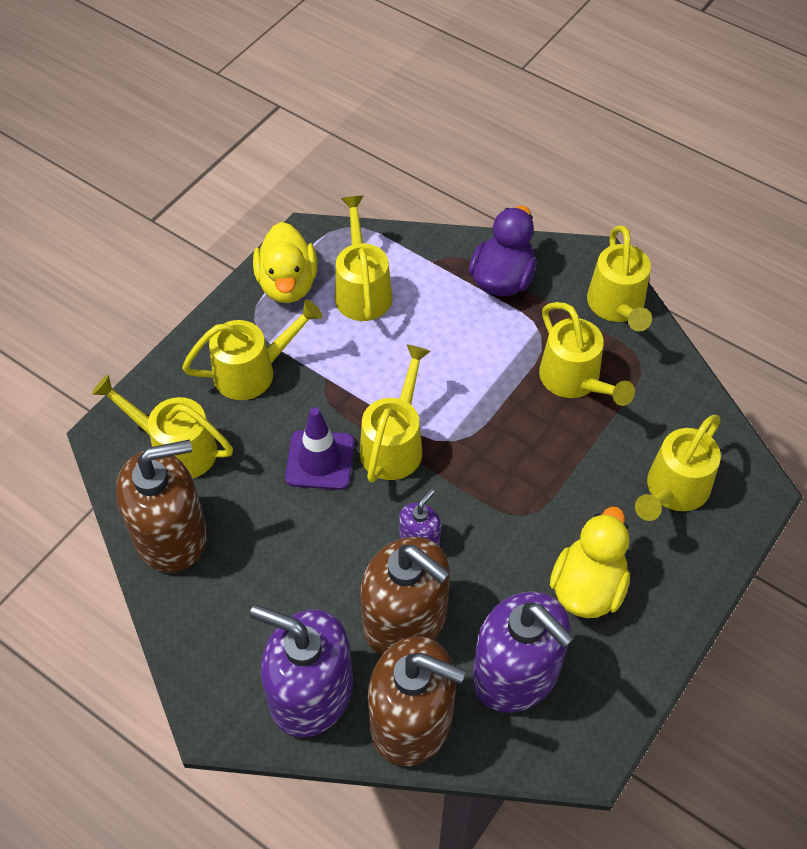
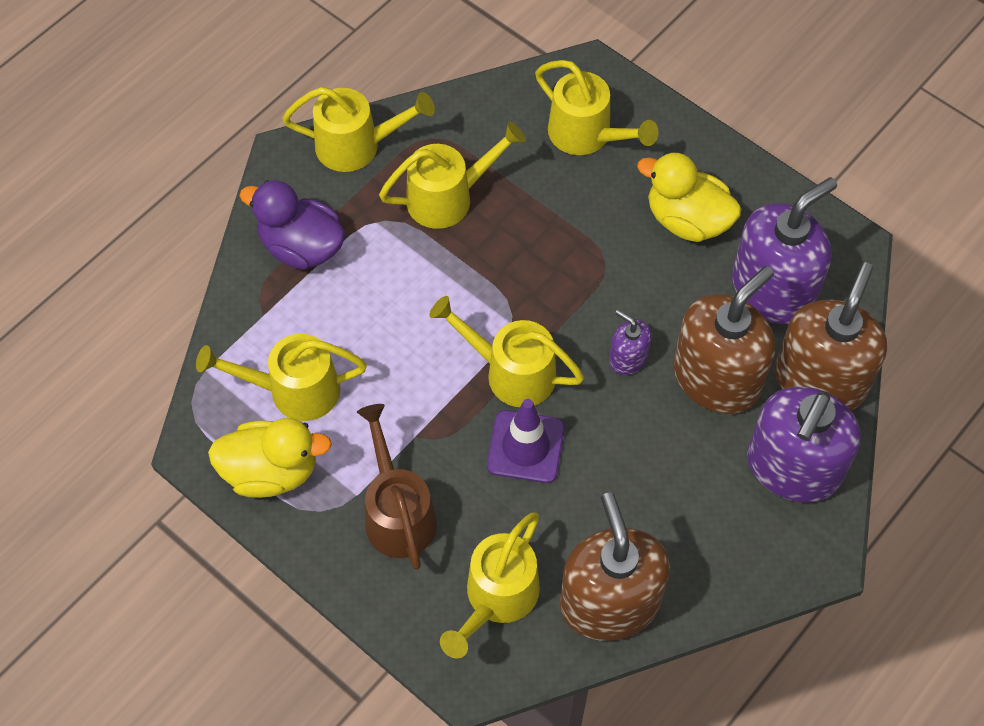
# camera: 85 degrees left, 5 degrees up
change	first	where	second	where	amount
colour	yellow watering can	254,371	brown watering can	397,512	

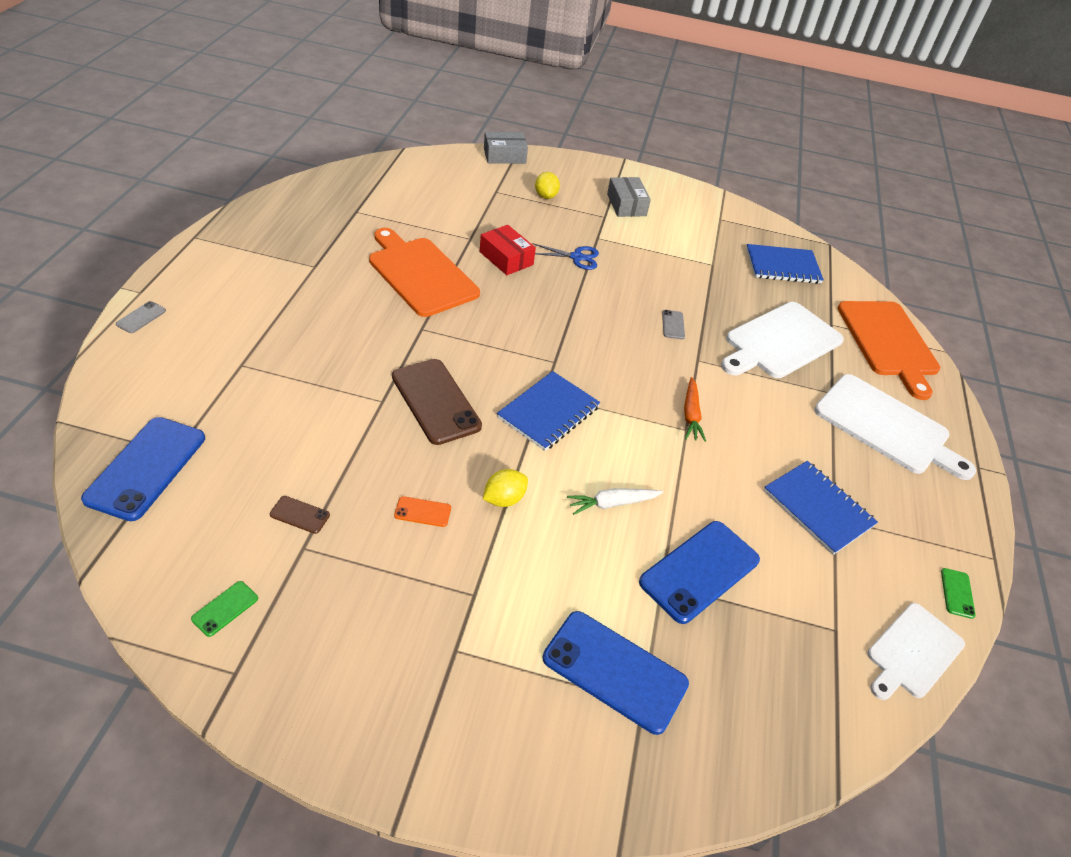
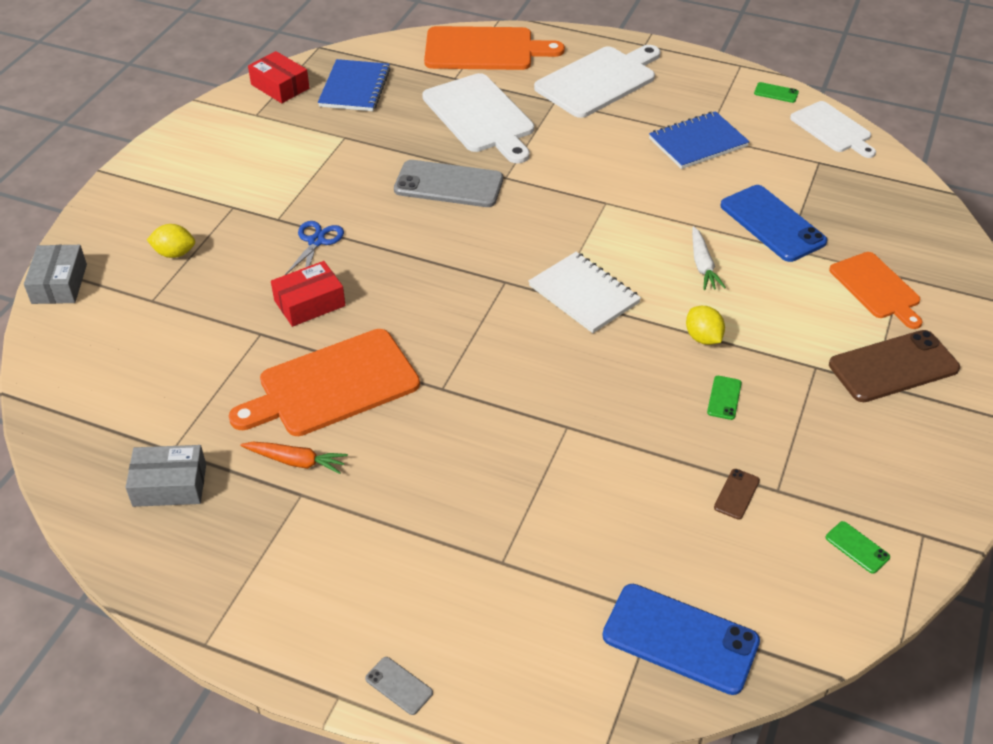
# camera: 75 degrees left, 0 degrees up
change	first	where	second	where	amount
relocated	grey box	626,205		169,485	
relocated	orange carrot	691,415		296,461	
appeared			red box	280,86	
size	grey phone	673,325		449,184	x2.28
colour	blue notebook	548,412	white notebook	584,294	
colour	orange phone	423,512	green phone	724,398	
exchanged	blue phone	614,671	orange cutting board	876,288	
relocated	brown phone	435,401		893,367	

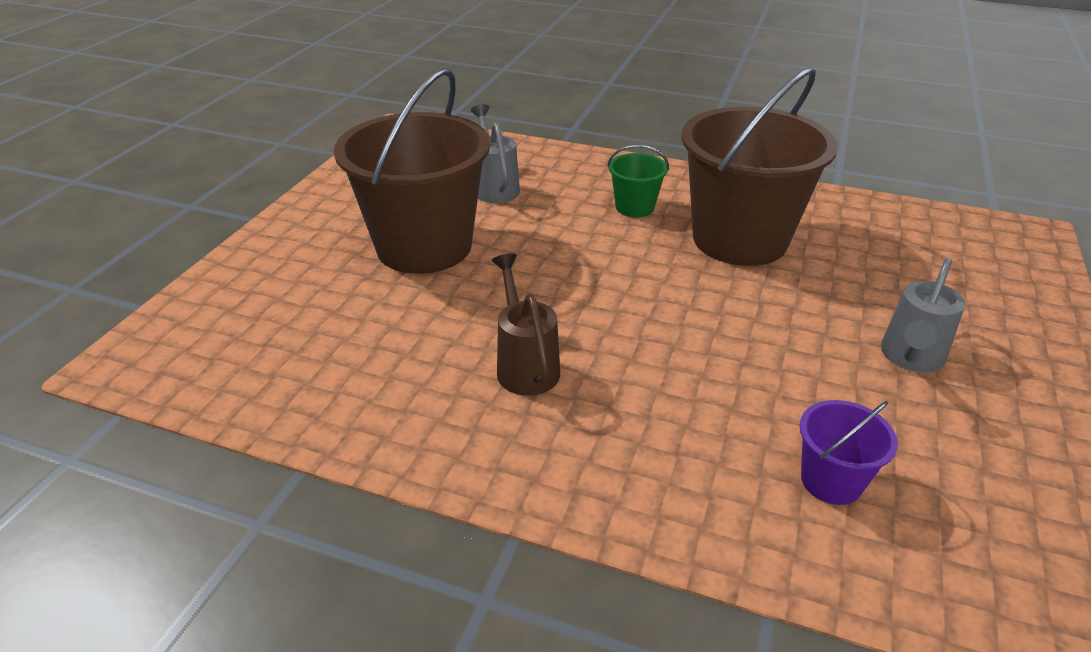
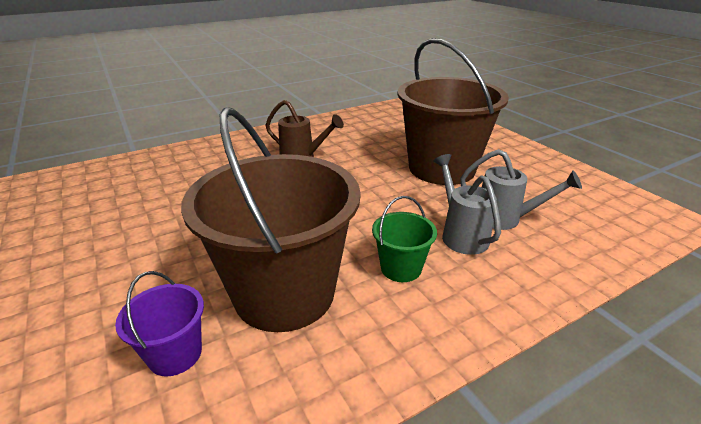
# camera: 130 degrees right, 5 degrees down
change	first	where	second	where	amount
relocated	purple bucket	831,481		175,354	
relocated	grey watering can	910,358		461,234	

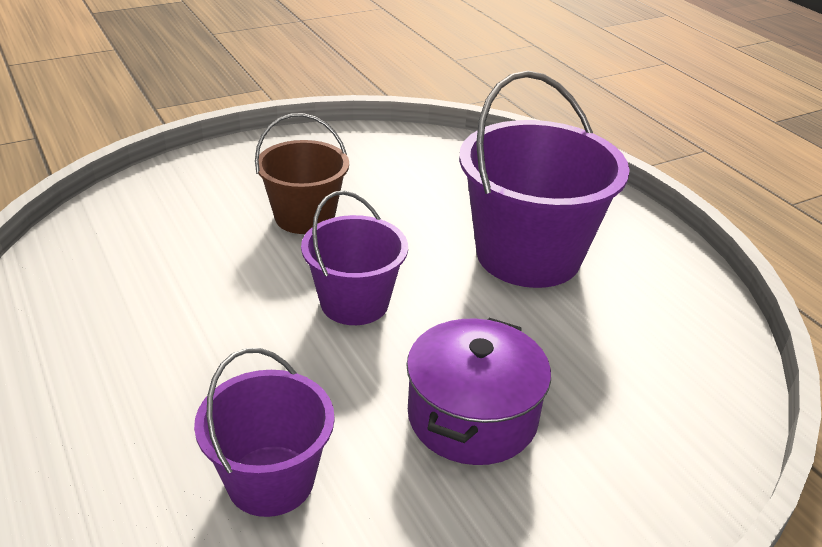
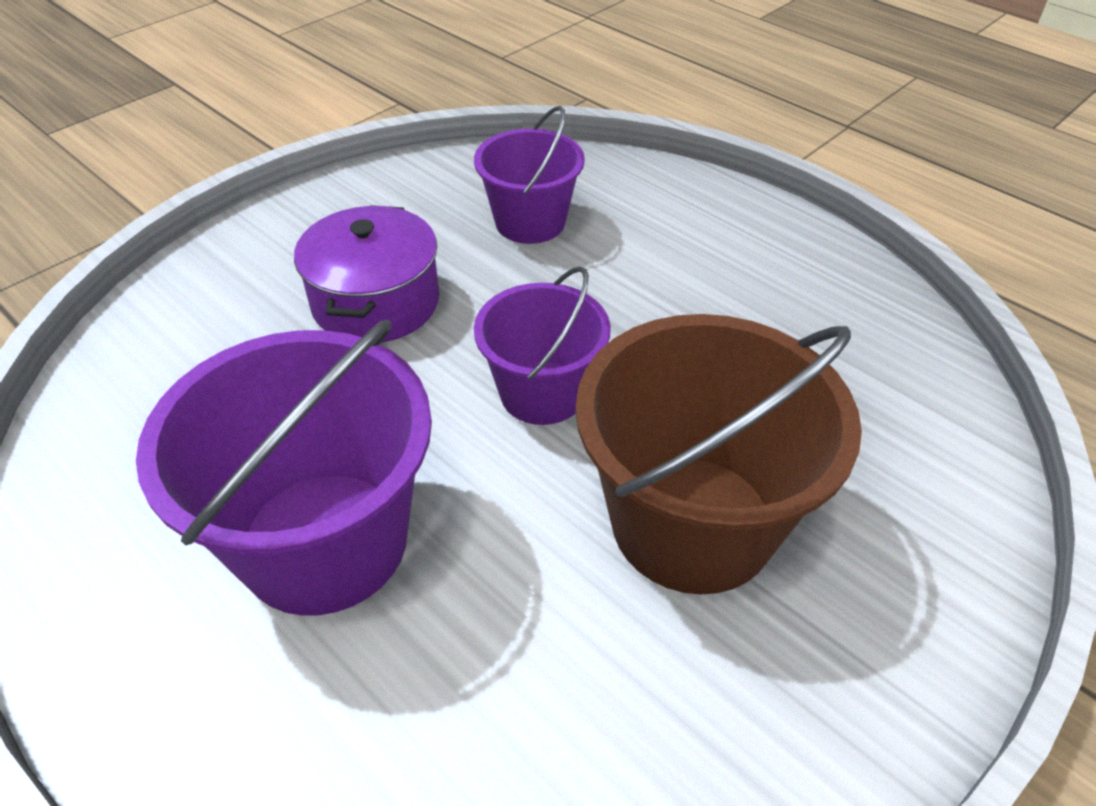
# camera: 165 degrees right, 10 degrees up
change	first	where	second	where	amount
size	brown bucket	305,217		692,523	x1.68

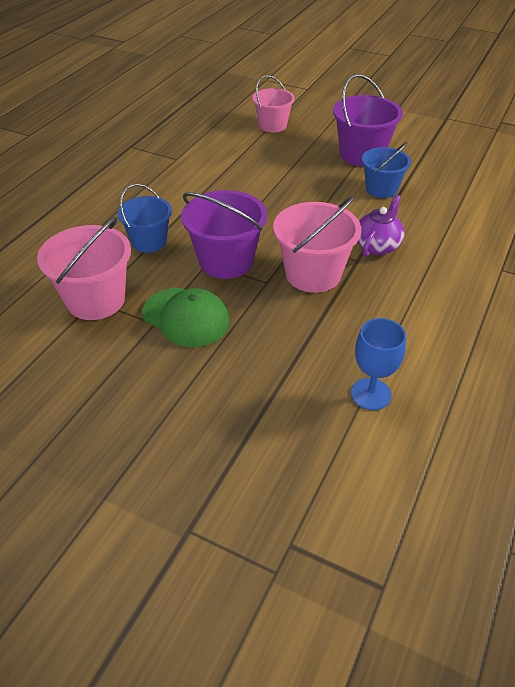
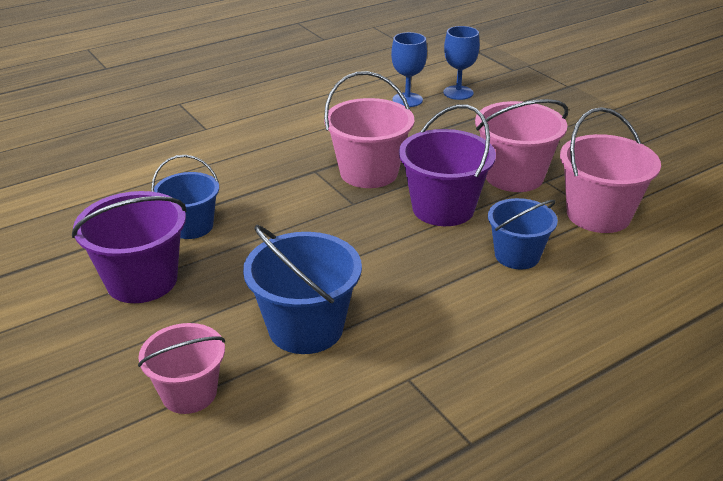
# camera: 150 degrees left, 10 degrees down
change	first	where	second	where	amount
appeared			blue bucket	306,328	
appeared			blue goblet	458,93	
exchanged	green cap	186,317	pink bucket	514,176	
missing	purple teapot	377,245			

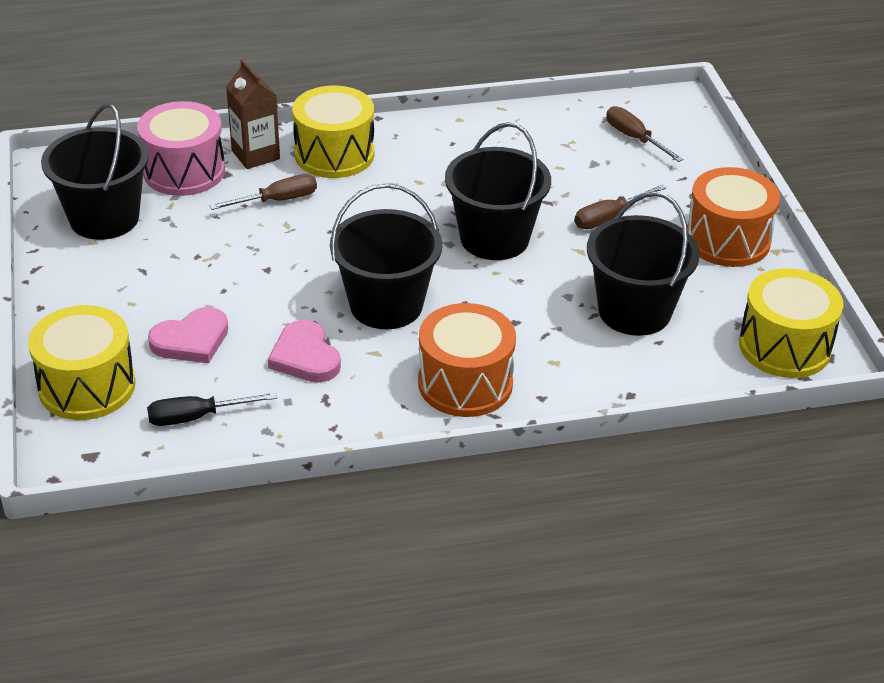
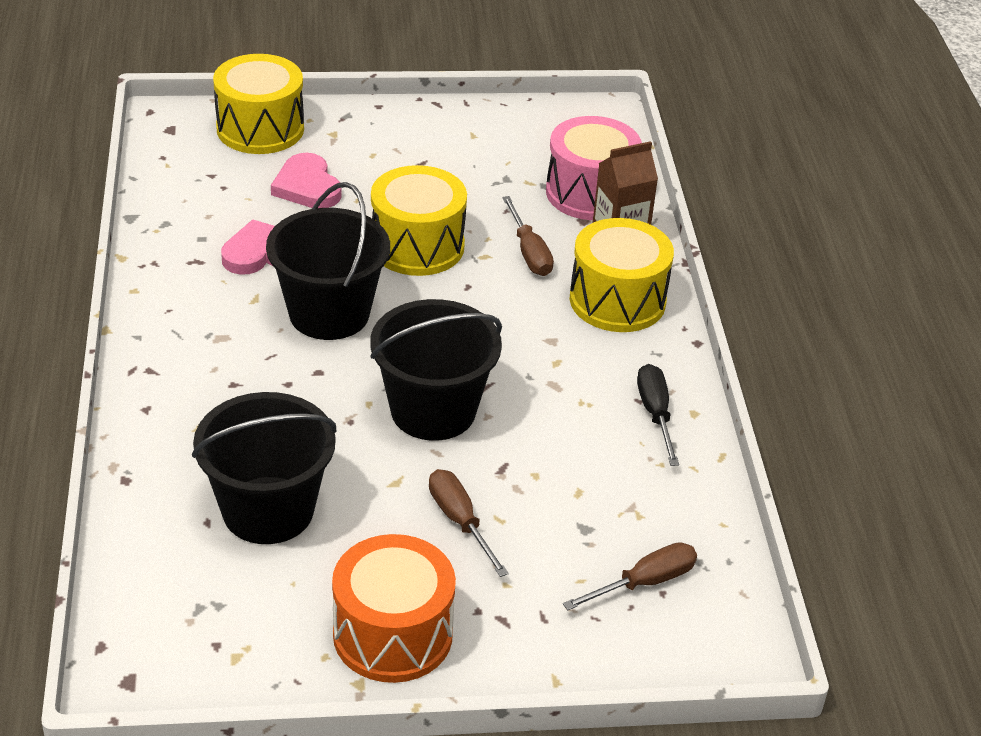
# camera: 95 degrees right, 0 degrees up
change	first	where	second	where	amount
relocated	yellow drum	784,346		417,246	
relocated	black screwdriver	197,417		655,414	
missing	black bucket	104,218			
missing	orange drum	465,383			

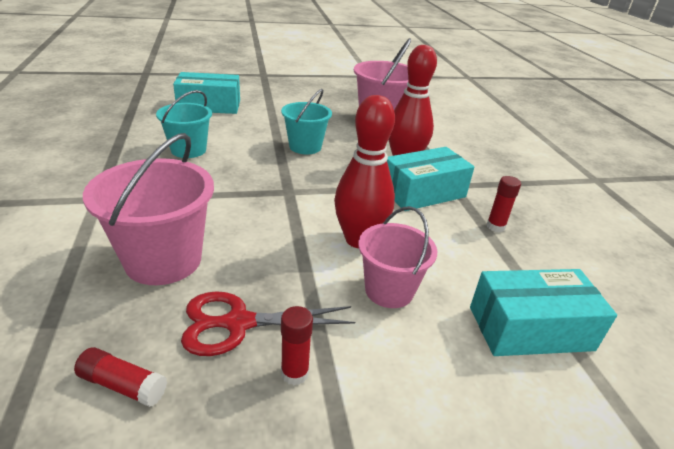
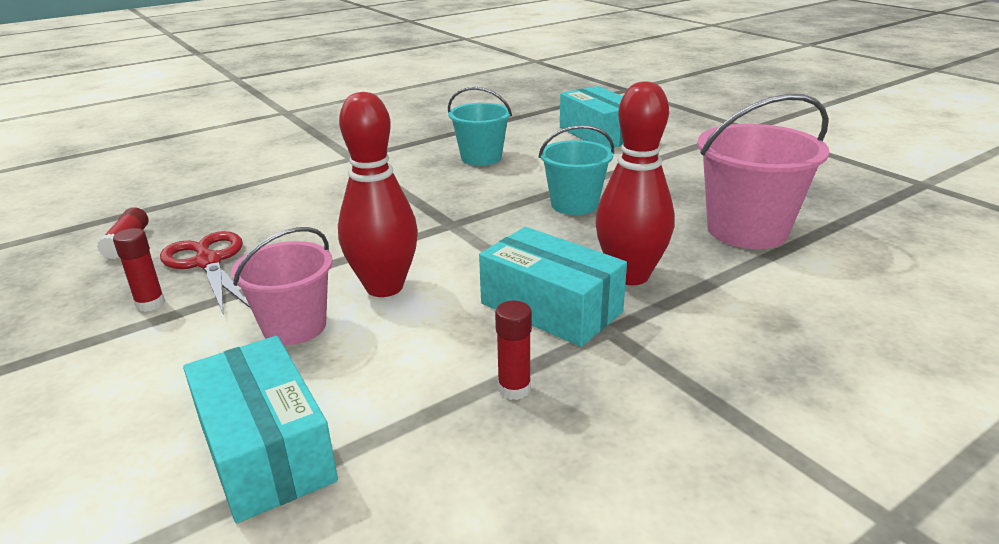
# camera: 70 degrees right, 5 degrees down
change	first	where	second	where	amount
missing	pink bucket	163,260			

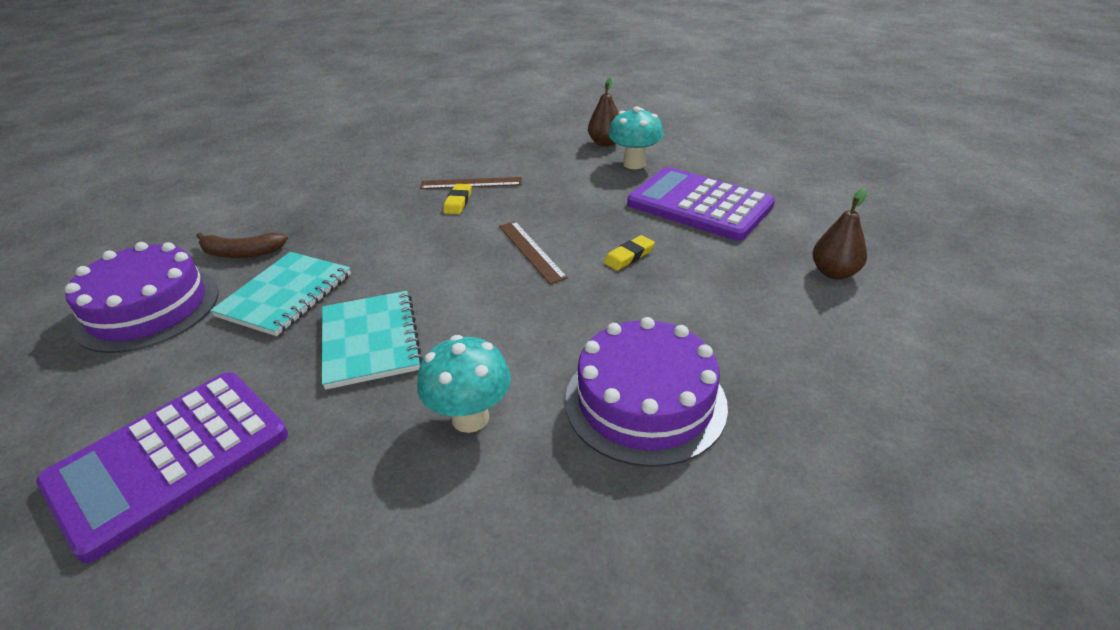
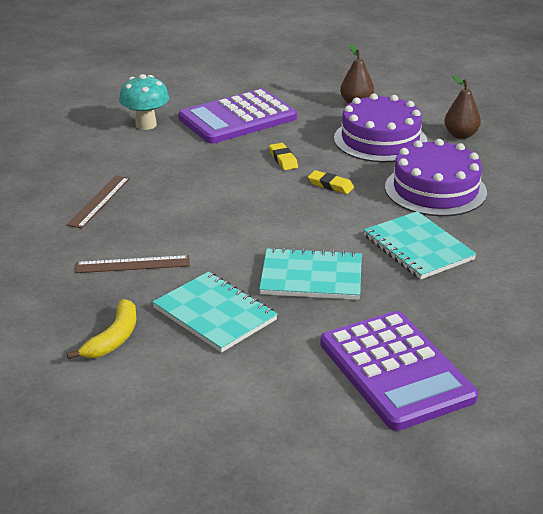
# camera: 70 degrees left, 5 degrees down
change	first	where	second	where	amount
colour	brown banana	241,253	yellow banana	113,338	
relocated	brown ruler	531,251		132,264	
relocated	yellow eraser	458,202		330,185	
relocated	purple cake	148,308		380,140	
exchanged	turquoise mushroom	470,418	turquoise notebook	418,248	
relocated	brown pear	605,143		461,135	

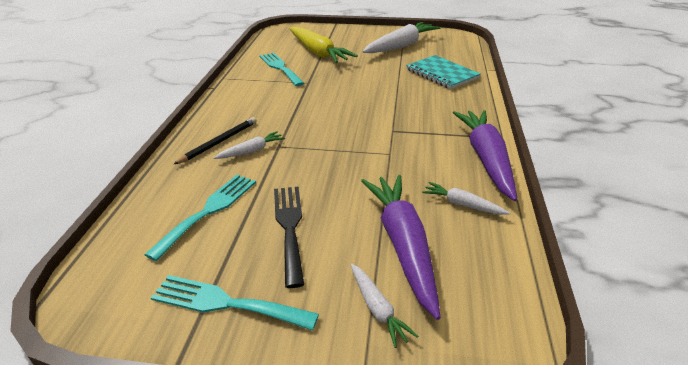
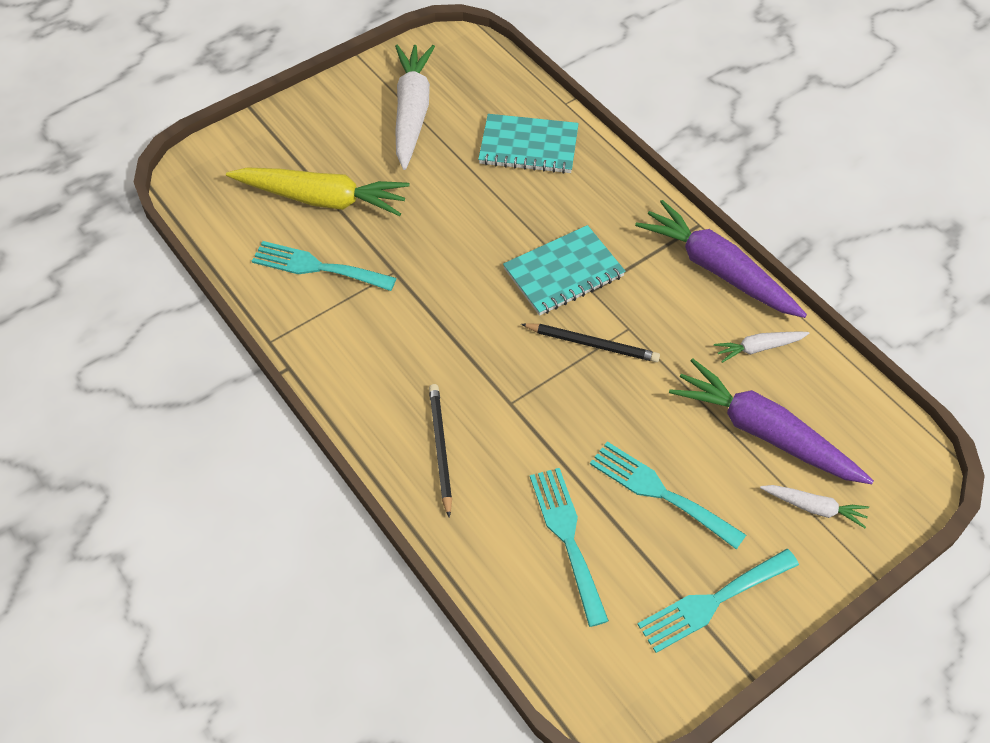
# camera: 45 degrees left, 20 degrees up
change	first	where	second	where	amount
appeared			turquoise notebook	563,272	
appeared			black pencil	592,344	
colour	black fork	289,227	turquoise fork	659,492	
missing	white carrot	252,151			

